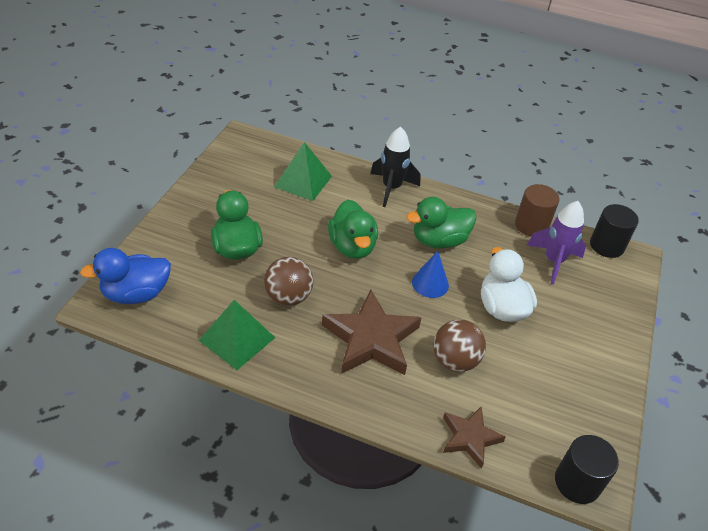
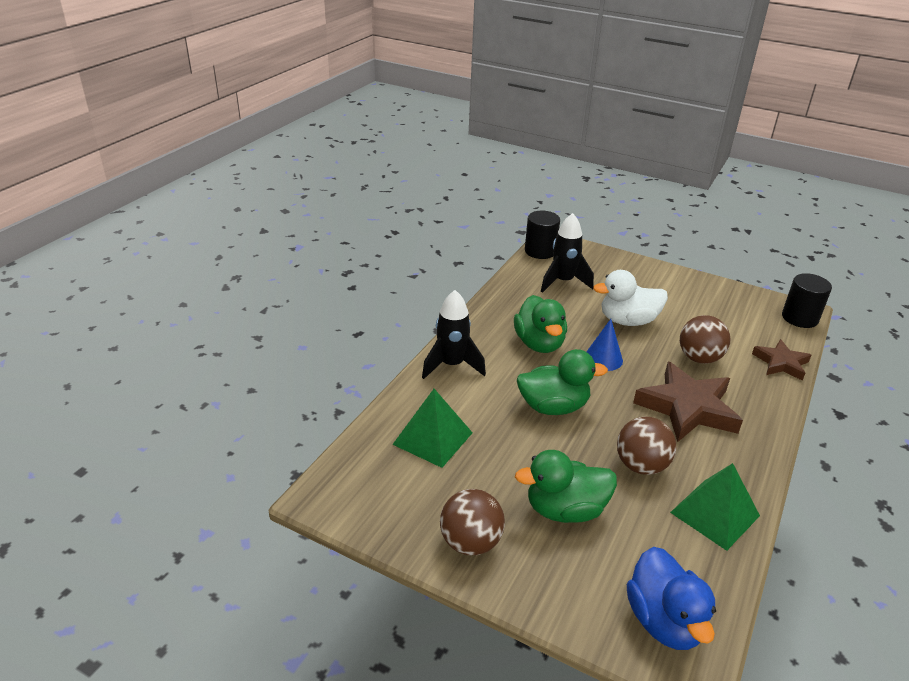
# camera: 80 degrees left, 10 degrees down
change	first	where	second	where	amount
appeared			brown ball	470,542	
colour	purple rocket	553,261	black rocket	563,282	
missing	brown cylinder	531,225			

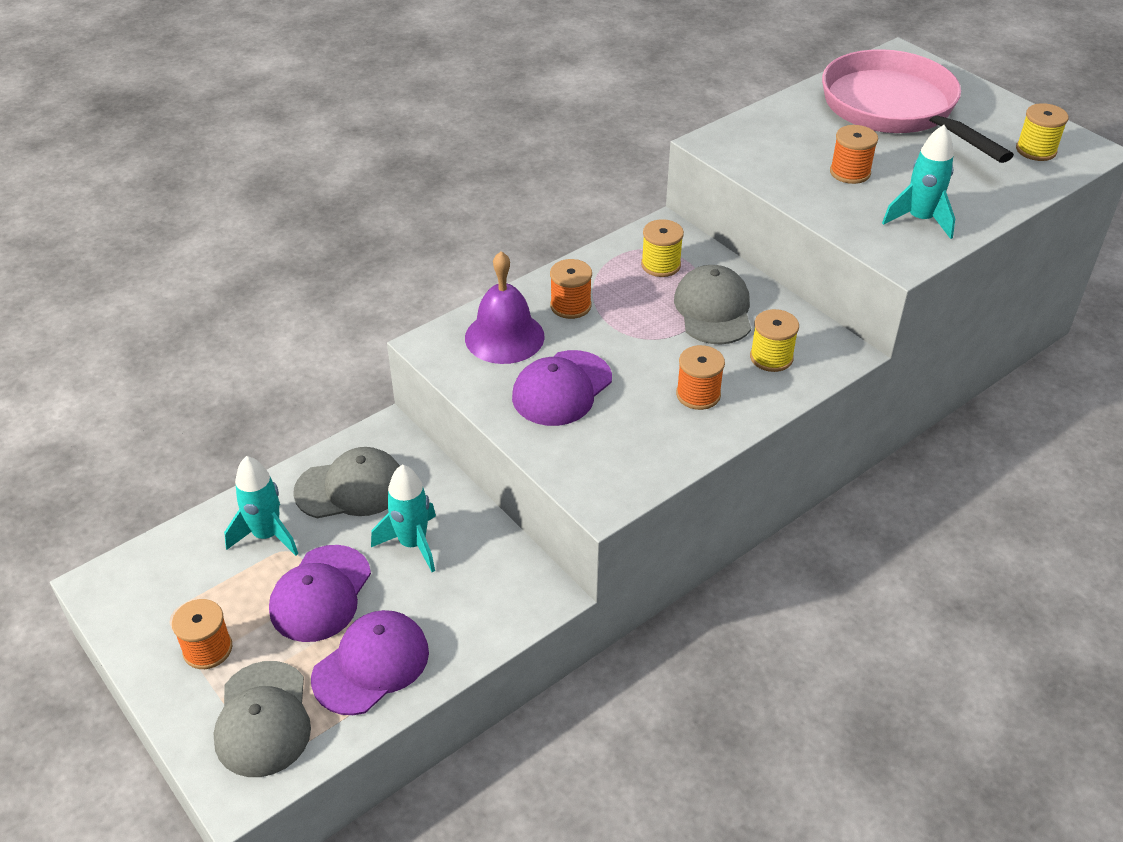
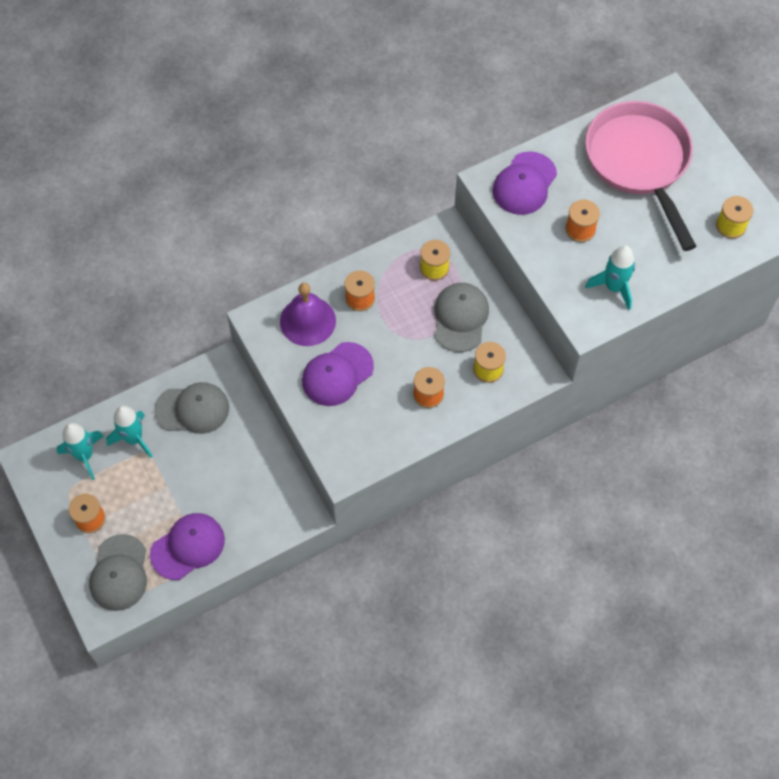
# camera: 10 degrees right, 20 degrees up
change	first	where	second	where	amount
relocated	turquoise rocket	413,544		85,455	
relocated	purple cap	320,594		524,184	

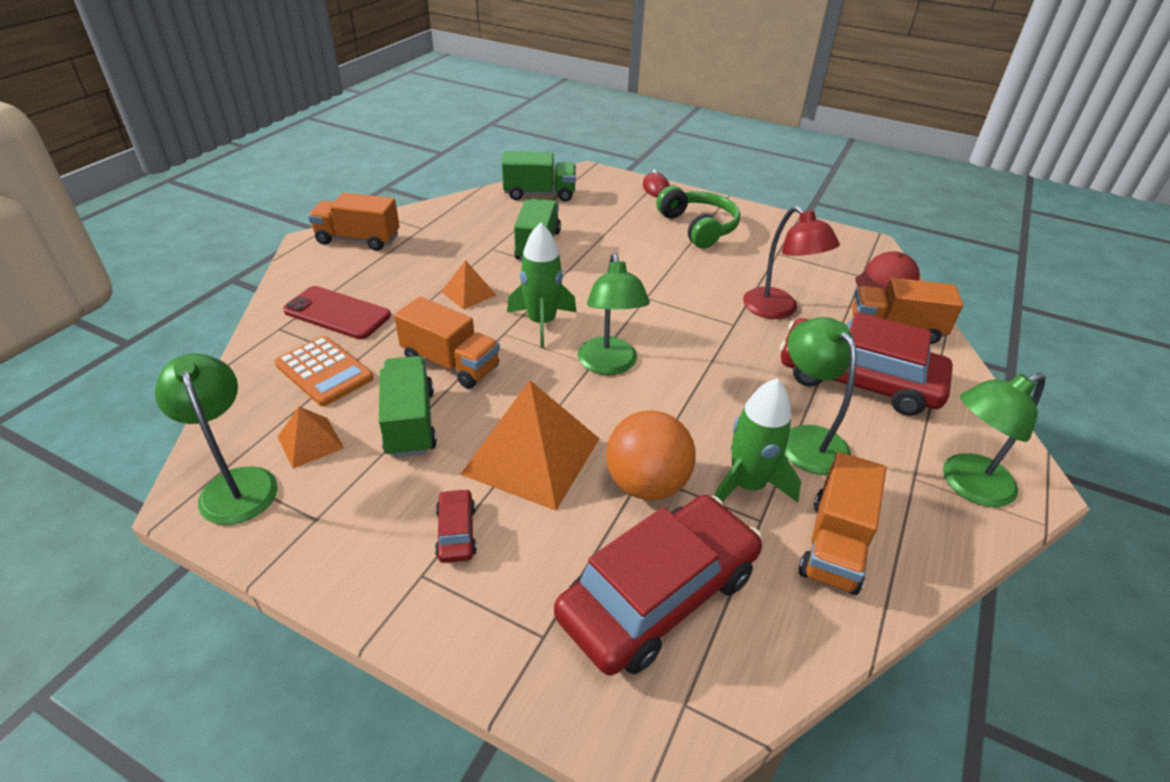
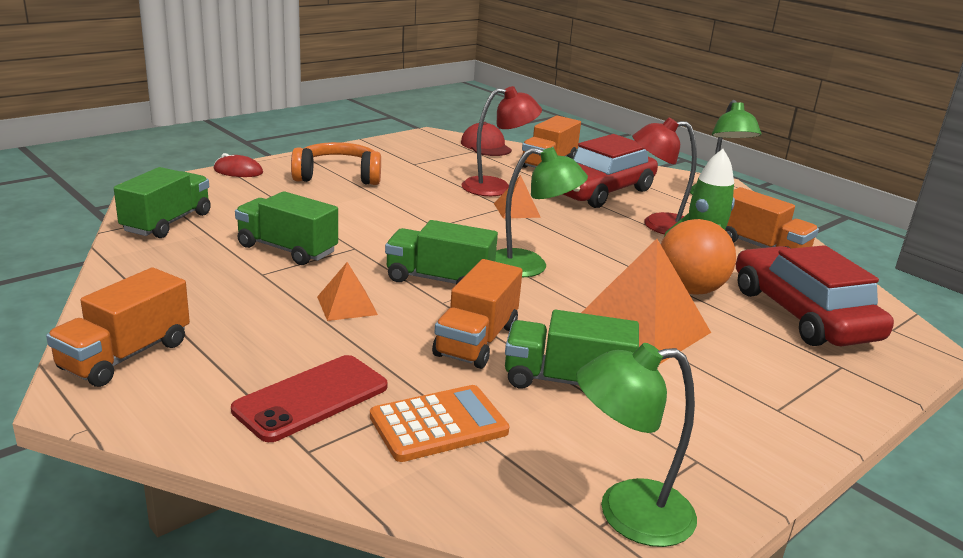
# camera: 70 degrees left, 15 degrees down
change	first	where	second	where	amount
colour	green headphones	698,227	orange headphones	338,176	
exchanged	green rocket	541,323	green truck	439,280	
spun	orange truck	450,363		476,340	150 degrees clockwise
relocated	orange pyramid	310,442		517,210	
colour	green lamp	807,439	red lamp	658,225	
missing	red car	456,532			

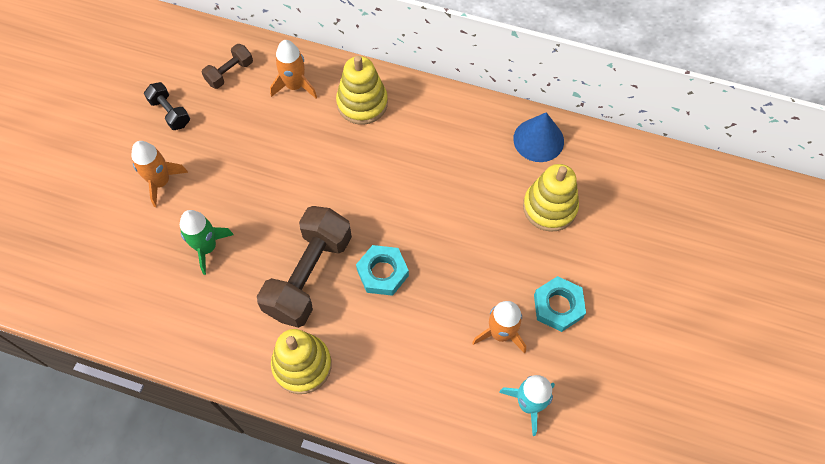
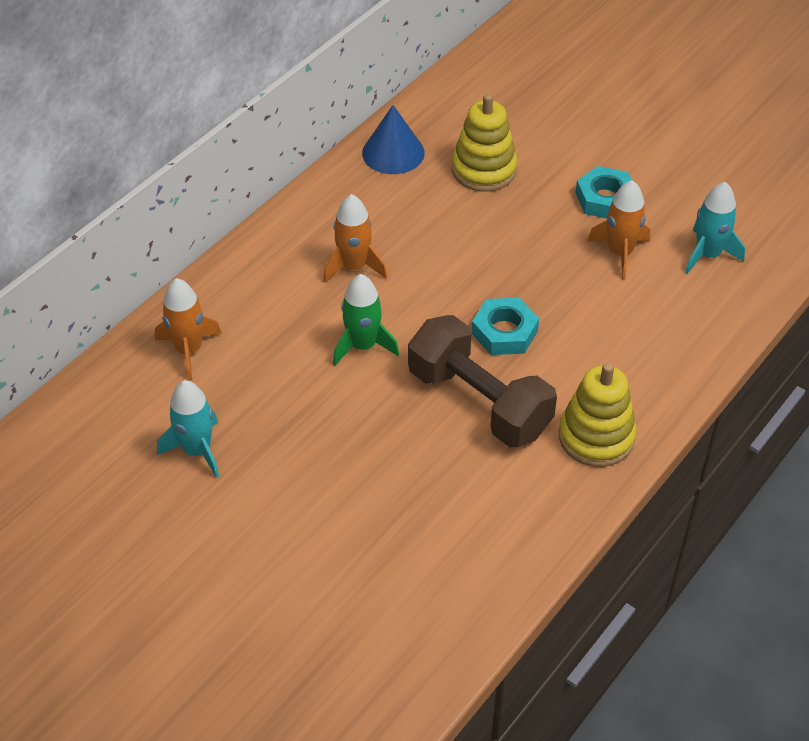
# camera: 70 degrees left, 15 degrees down
change	first	where	second	where	amount
appeared			turquoise rocket	197,450	
relocated	orange rocket	161,182		354,267	
relocated	green rocket	207,247		362,346	
missing	black dumbbell	170,112			
missing	brown dumbbell	230,73			
missing	yellow stacking toy	362,103			

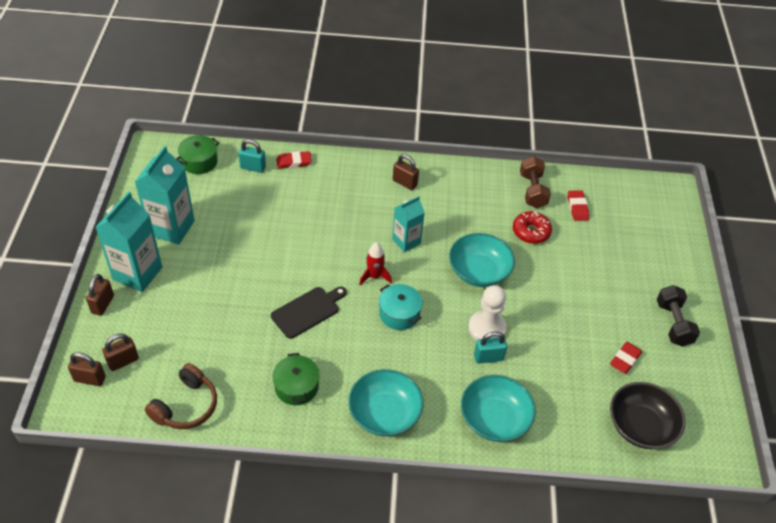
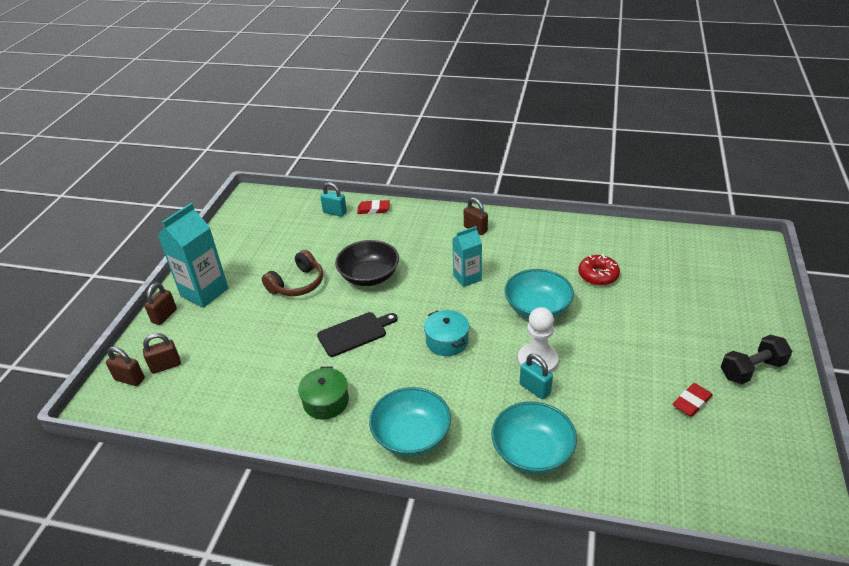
# camera: 15 degrees right, 10 degrees down
change	first	where	second	where	amount
relocated	brown headphones	186,406		297,284	
relocated	black bowl	640,426		369,276	
spun	turquoise padlock	488,357		535,389	45 degrees clockwise
spun	black dumbbell	673,323		752,370	60 degrees clockwise
missing	turquoise carton	171,228			
missing	green pot	199,162			
missing	red rocket	374,276			
missing	brown dumbbell	532,190			
missing	red eraser	577,207			

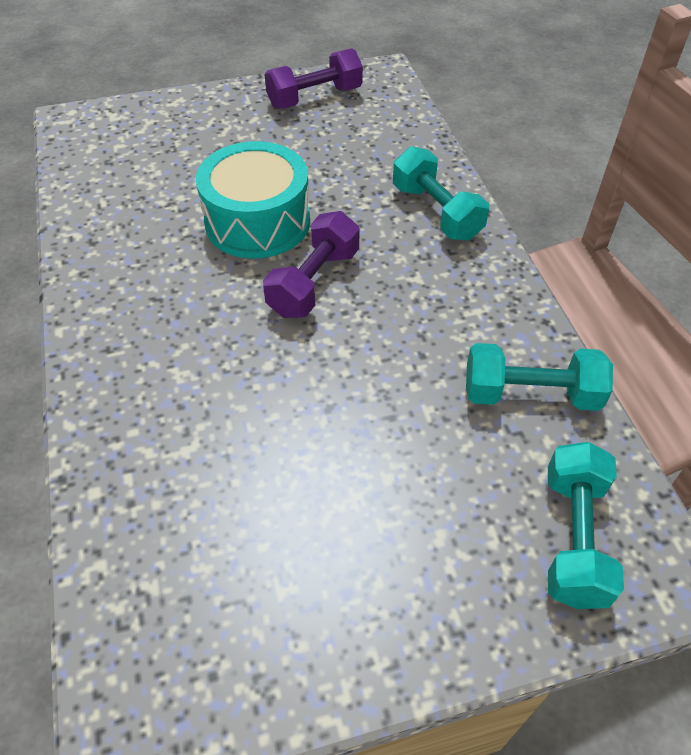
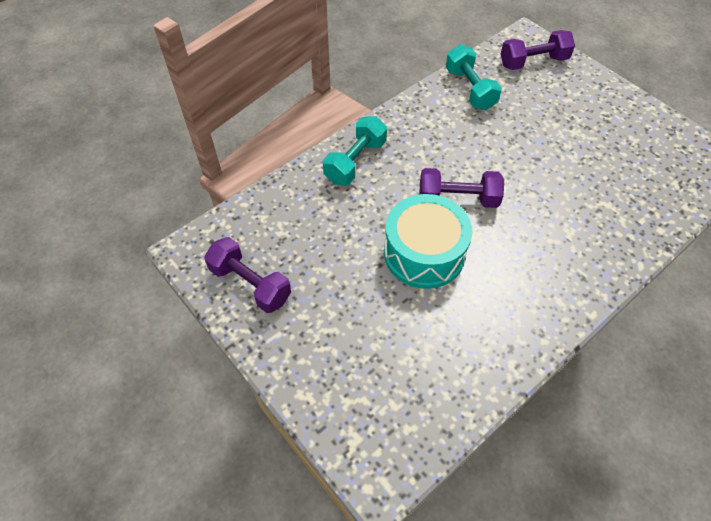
# camera: 115 degrees left, 5 degrees up
change	first	where	second	where	amount
colour	turquoise dumbbell	573,538	purple dumbbell	533,62	

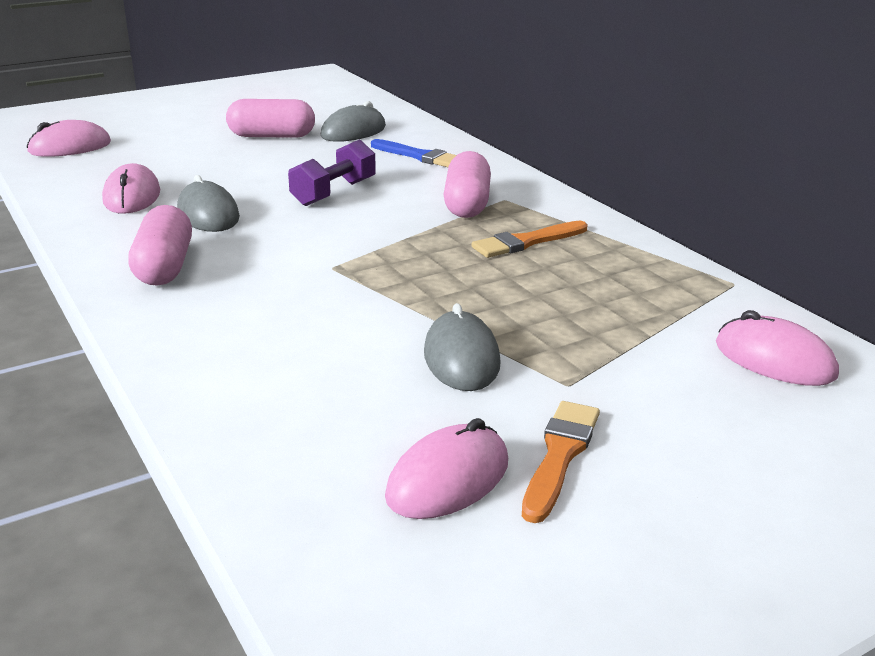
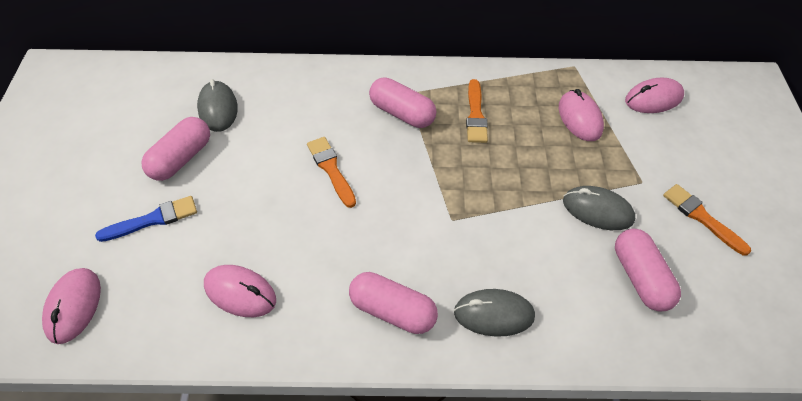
# camera: 60 degrees left, 25 degrees up
change	first	where	second	where	amount
relocated	blue brush	419,156		153,219	
exchanged	purple dumbbell	334,193	orange brush	331,169	
relocated	grey mouse	208,214		493,314	
relocated	pink mouse	448,479		579,118	
appeared			pink capsule	640,278	

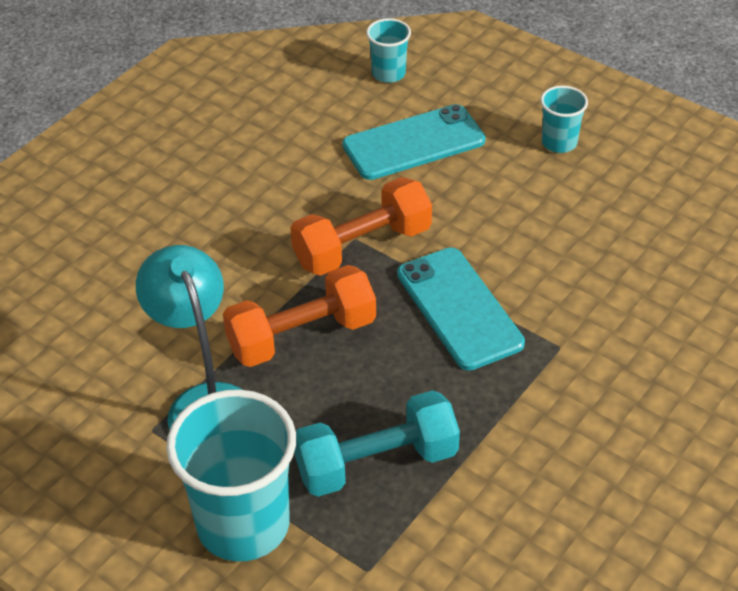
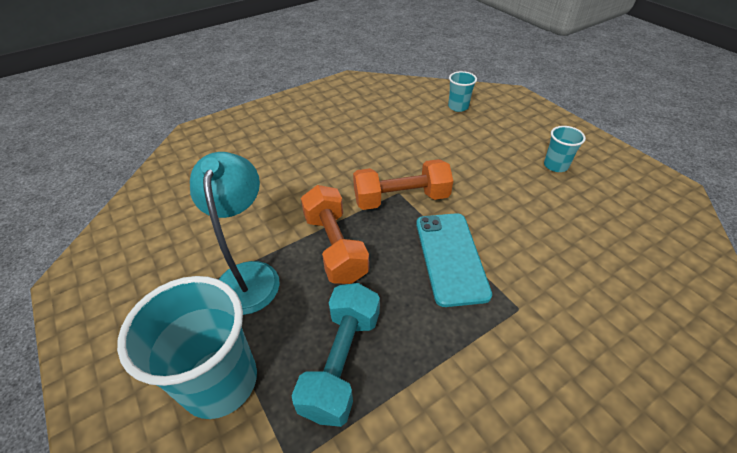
# camera: 20 degrees right, 0 degrees up
change	first	where	second	where	amount
spun	turquoise dumbbell	376,463		341,362	75 degrees counterclockwise
spun	orange dumbbell	301,336		335,246	75 degrees clockwise
missing	turquoise phone	414,143			

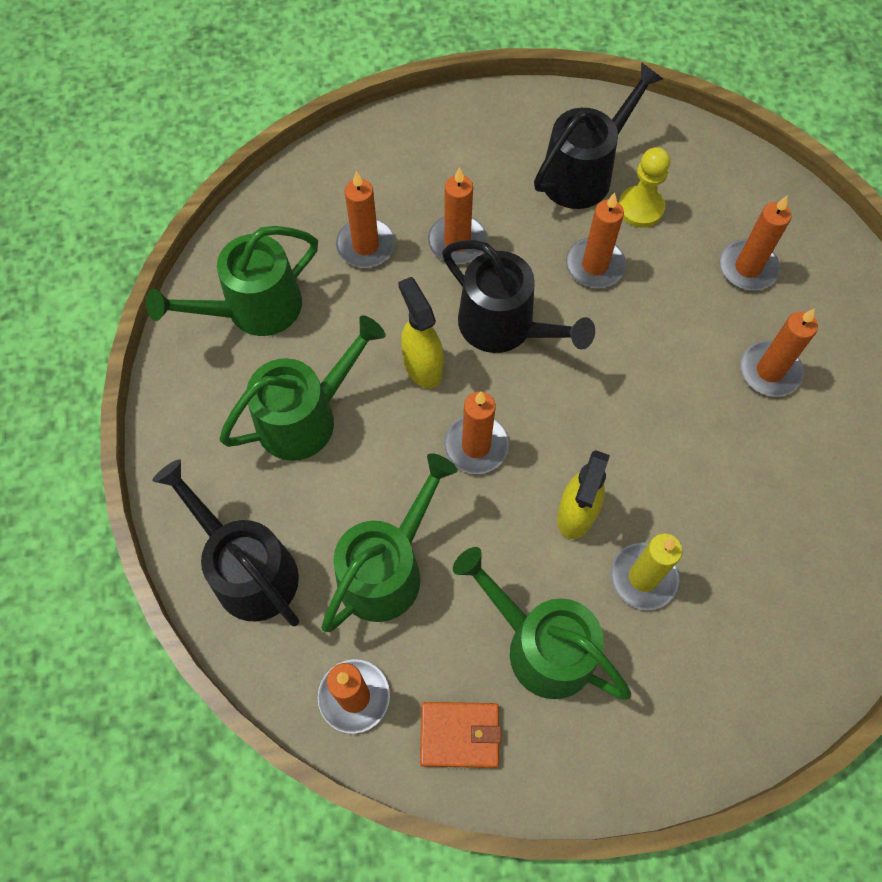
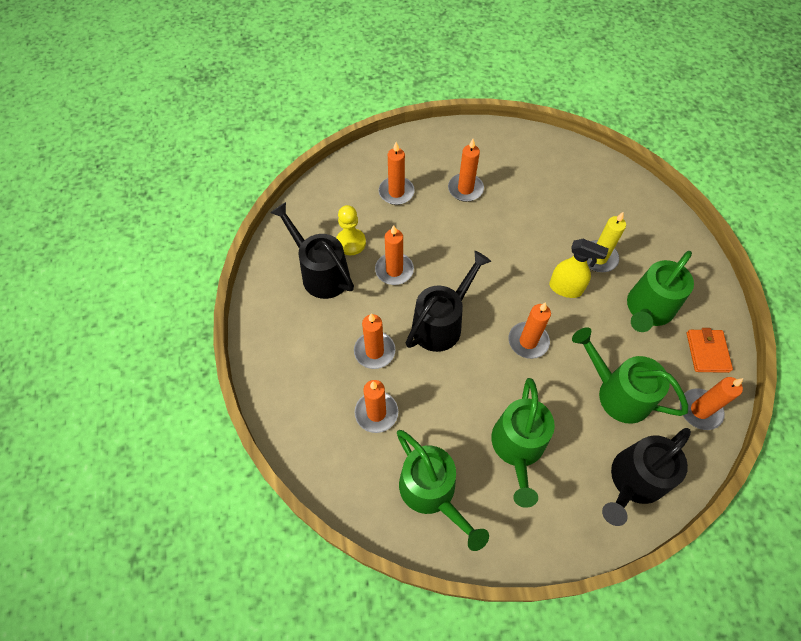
# camera: 90 degrees left, 5 degrees down
change	first	where	second	where	amount
spun	green watering can	306,416		517,448	135 degrees counterclockwise
missing	yellow spray bottle	422,366			

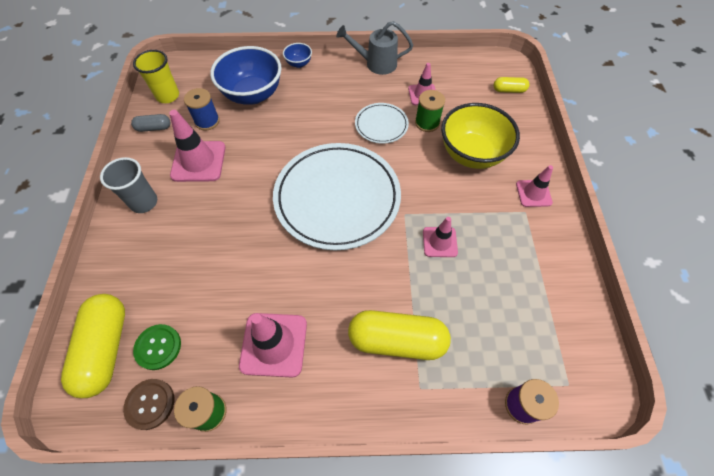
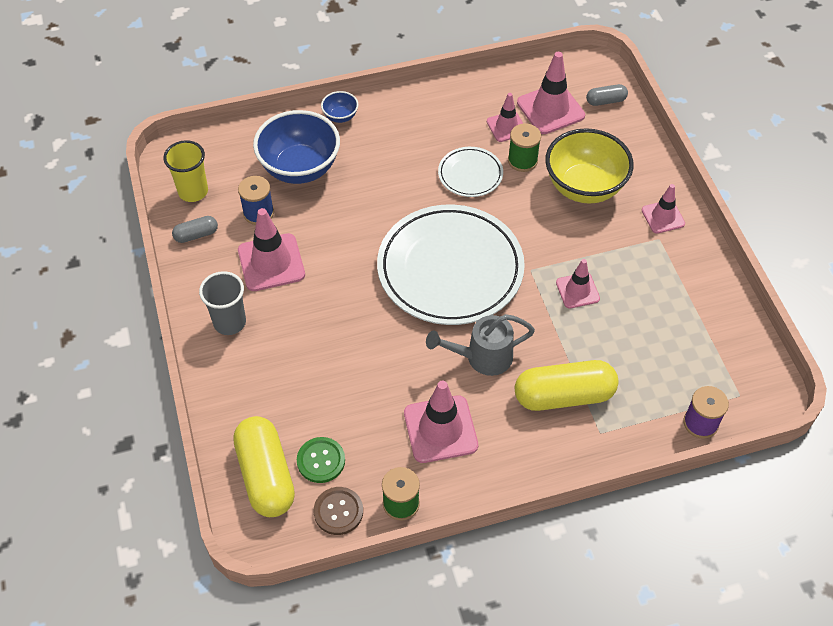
# camera: 15 degrees left, 5 degrees down
change	first	where	second	where	amount
relocated	grey watering can	376,64		482,357	
appeared			pink traffic cone	550,109	
colour	yellow capsule	509,90	grey capsule	605,101	

